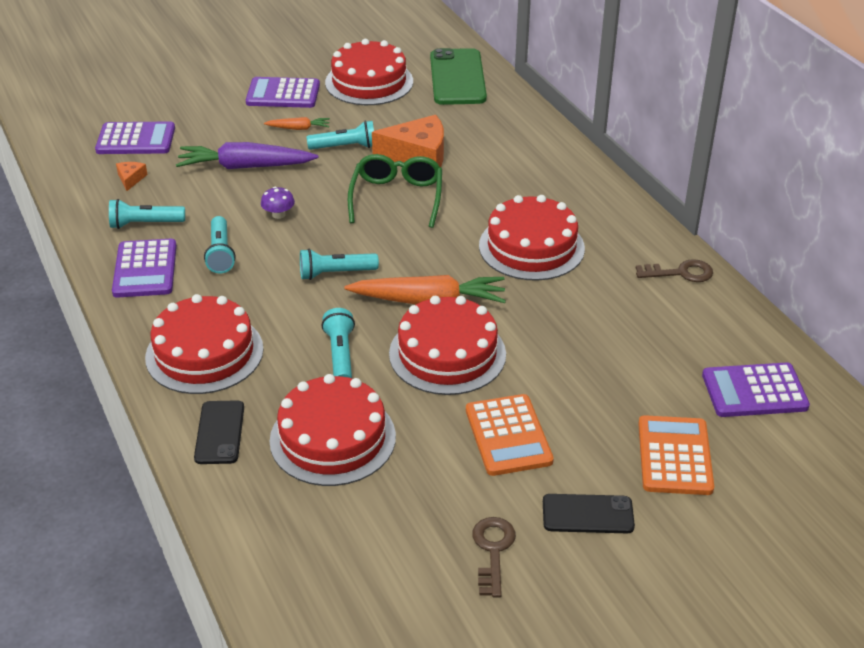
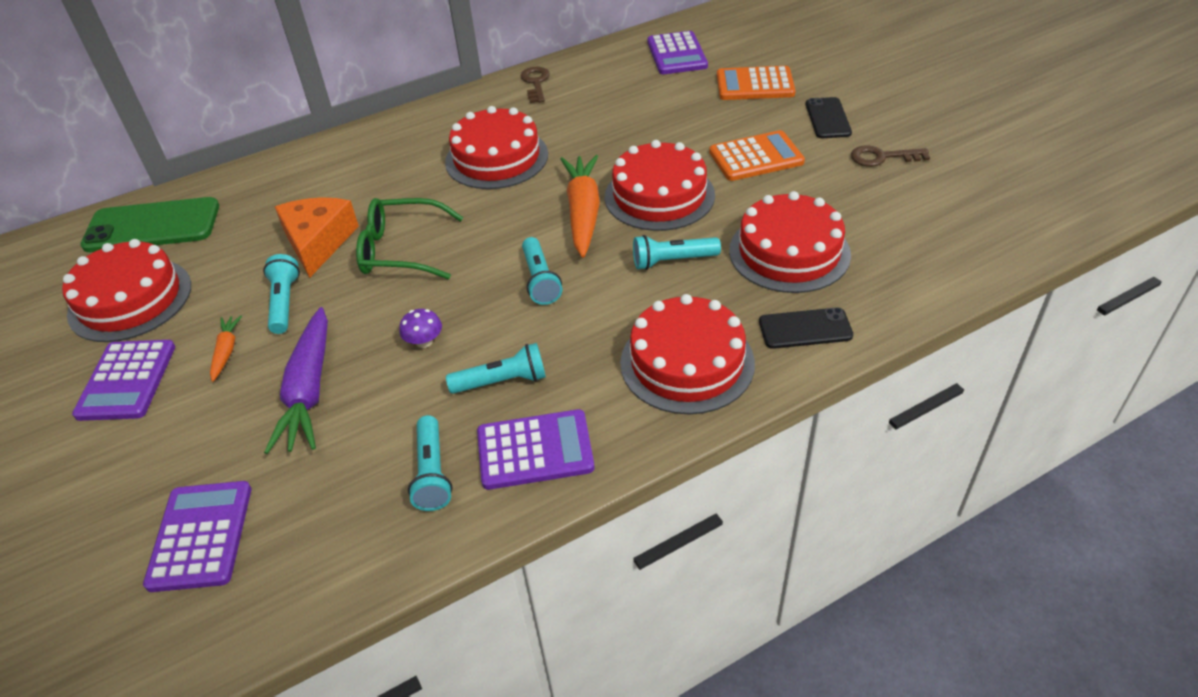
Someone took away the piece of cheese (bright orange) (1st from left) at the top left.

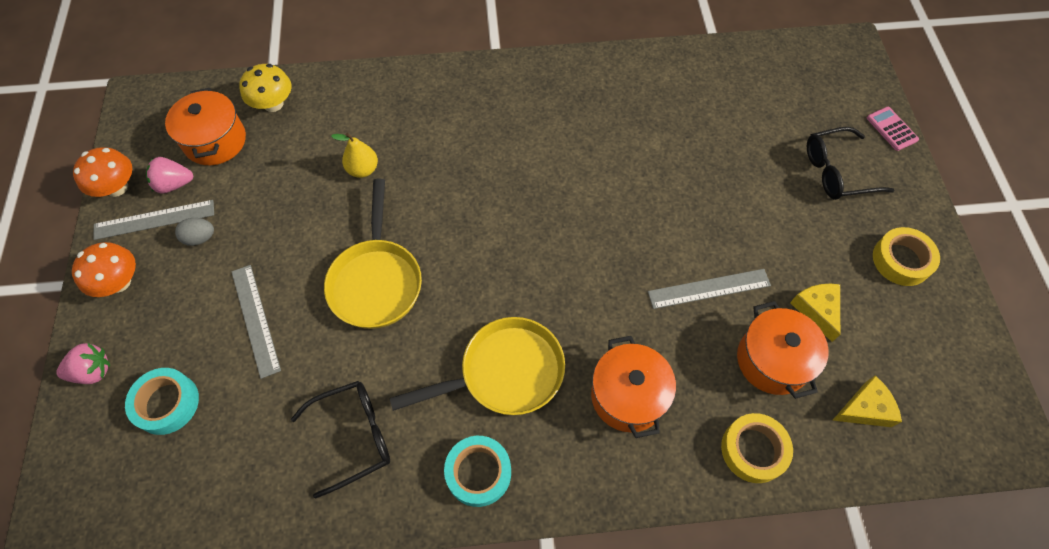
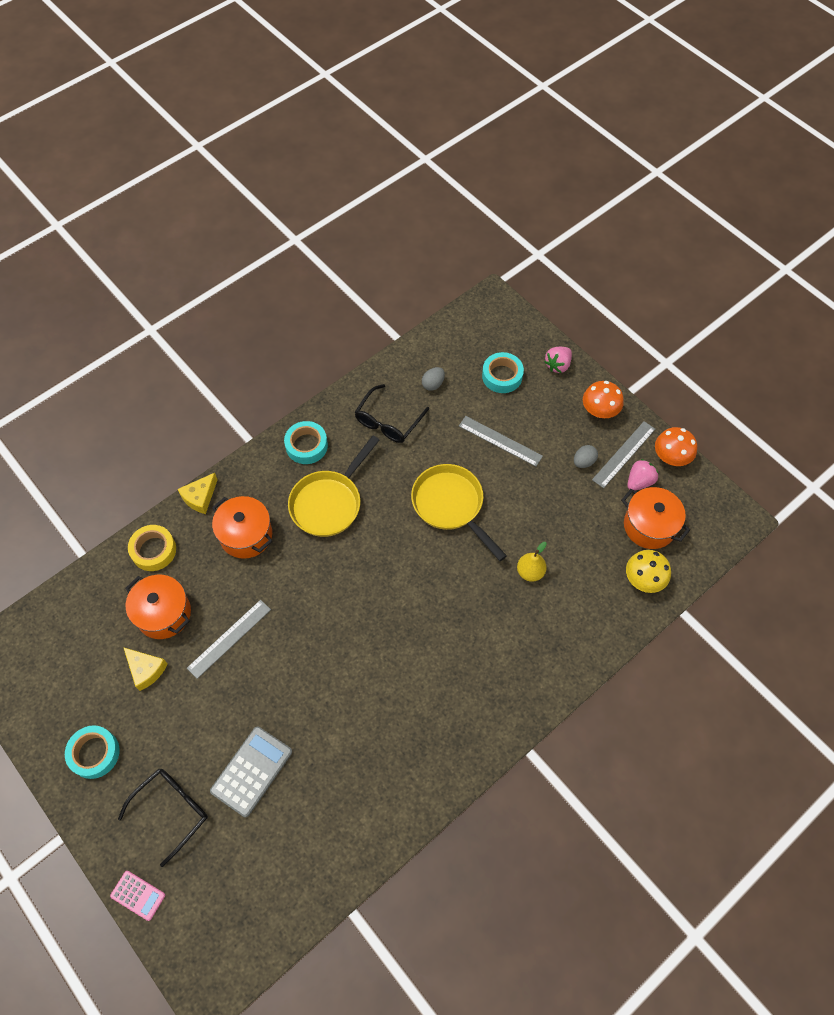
Someone repainted the tape (yellow) (2nd from left) at the middle right, which became the tape (turquoise) (1st from left) at the bottom left. Someone carried the piece of cheese (yellow) (2nd from left) from the bottom right to the middle left. Someone put down the egg (gray) (1st from left) at the centre. Someone put down the pocket calculator (gray) at the bottom left.

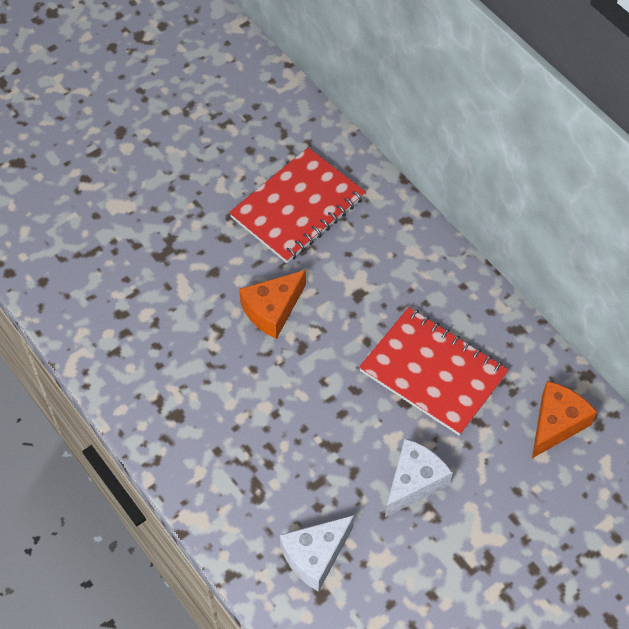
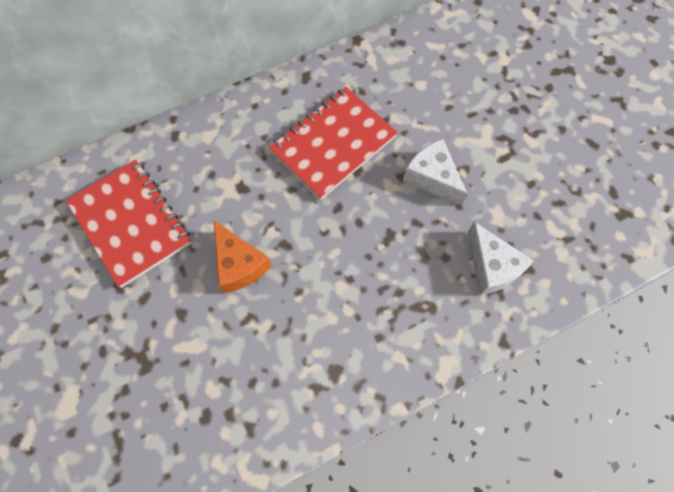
Someone took away the piece of cheese (bright orange) (2nd from left) at the middle right.

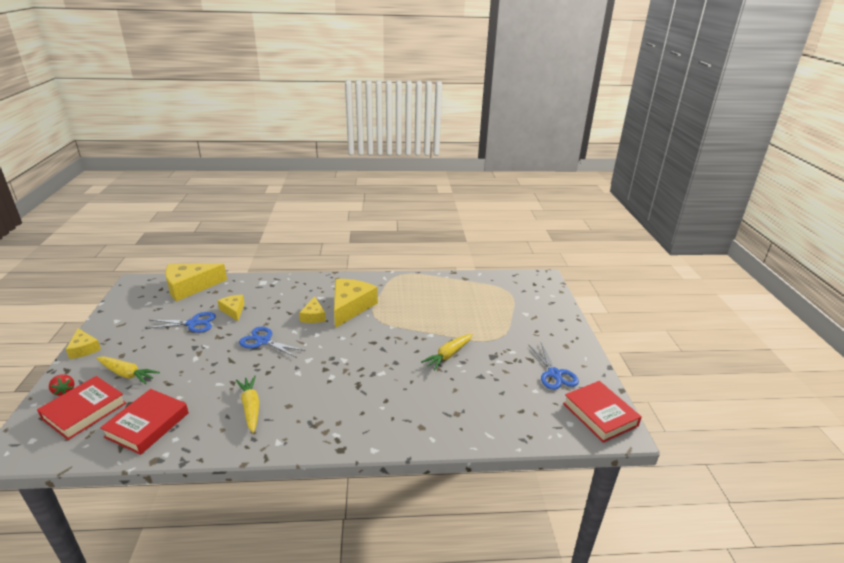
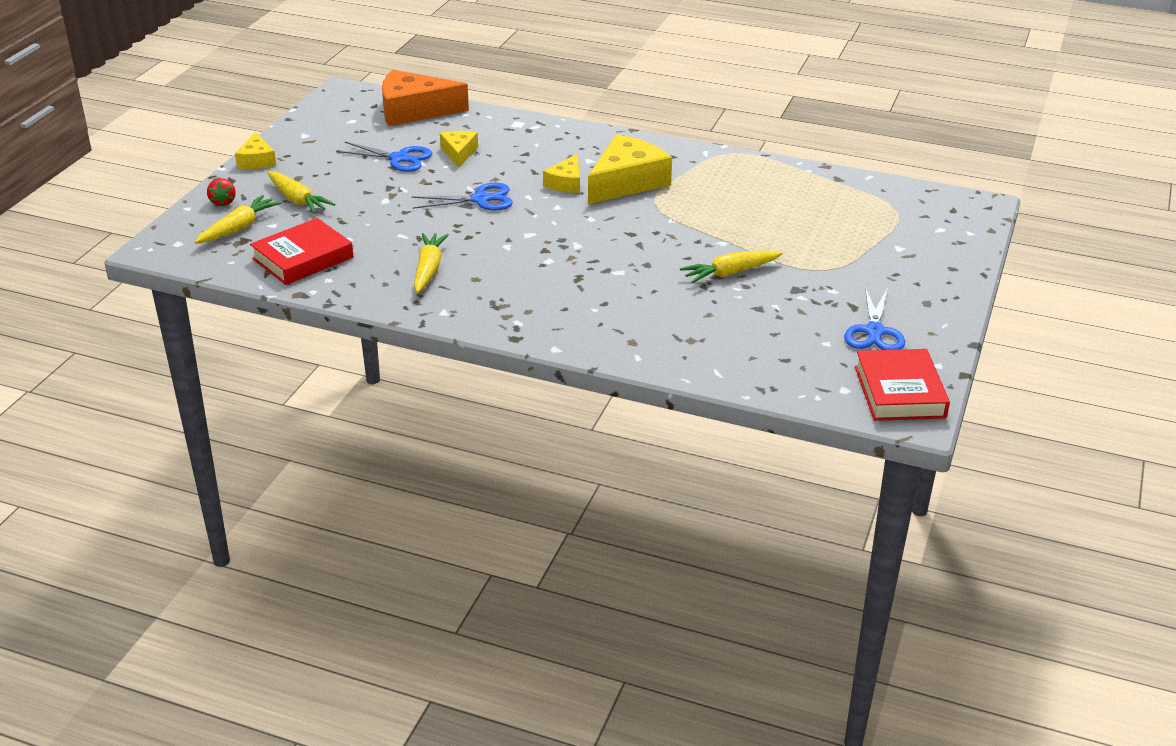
Someone repainted the piece of cheese (yellow) (2nd from left) at the middle left, which became the piece of cheese (bright orange) at the top centre. Someone rotated the shears (cobalt) (2nd from left) at the middle left by 120 degrees clockwise. Someone swapped the hardcover (scarlet) (1st from left) at the bottom left for the toy carrot (yellow) (1st from left) at the top left.

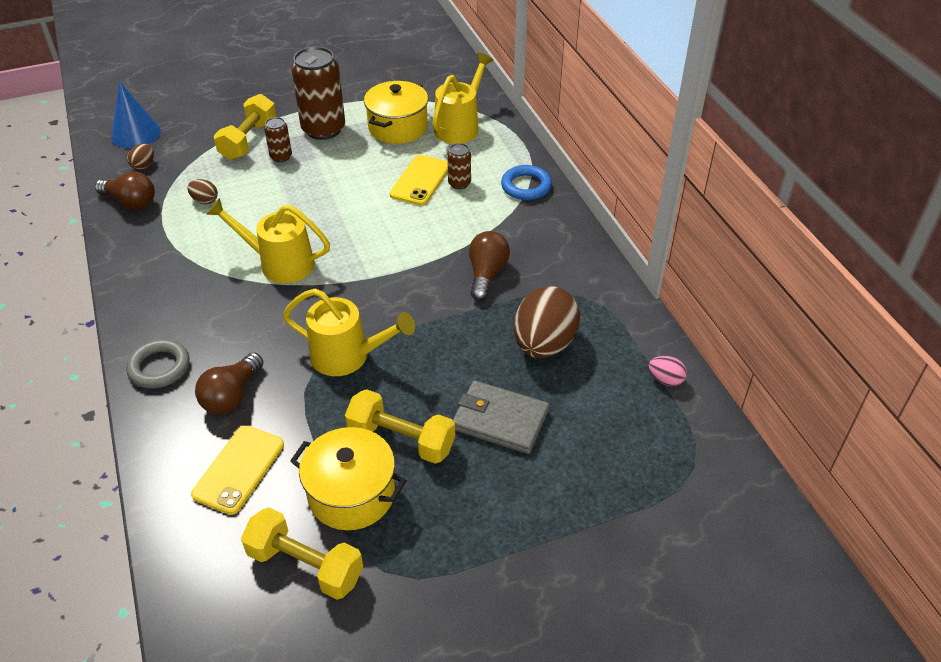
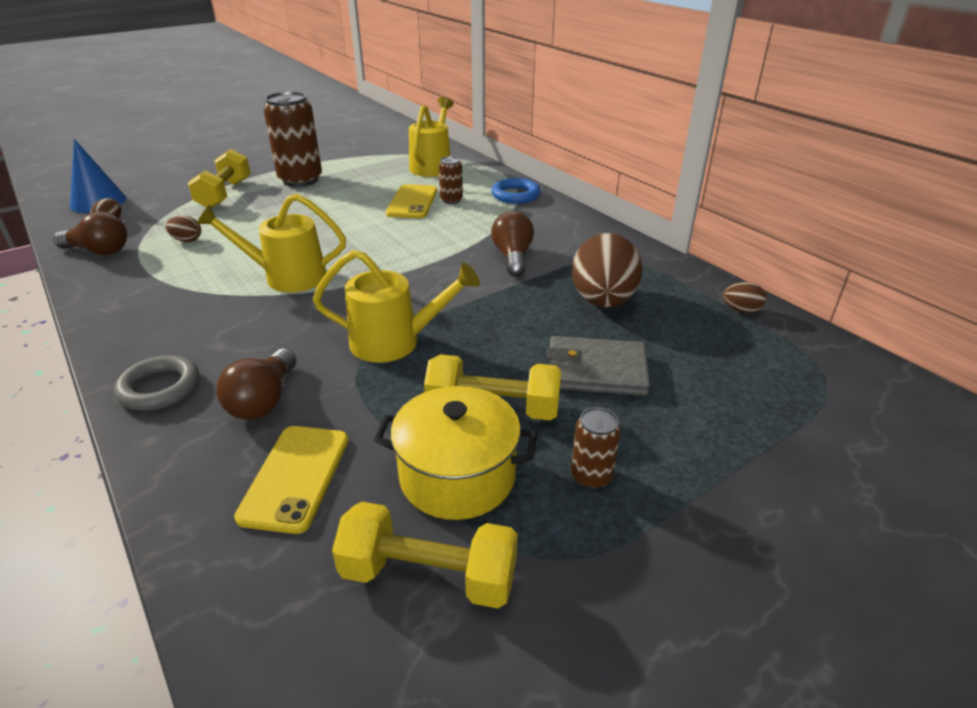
Someone took away the pot (yellow) (2nd from left) at the top centre. Someone carried the tin (russet) (1st from left in the first image) from the top left to the centre. Someone repainted the egg (rose-pink) at the middle right, which became the egg (russet) (4th from left) at the middle right.

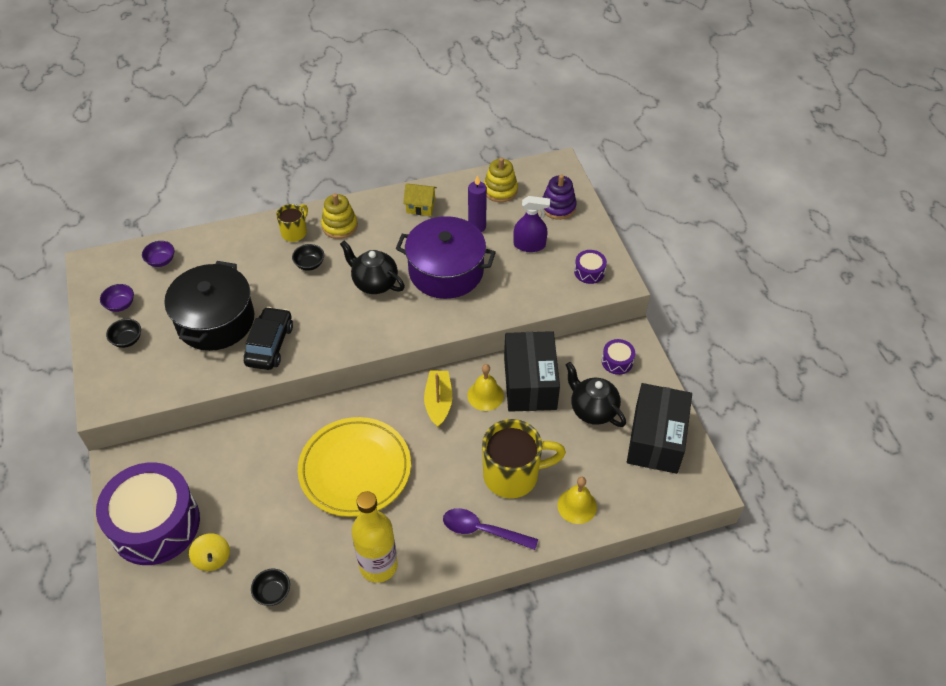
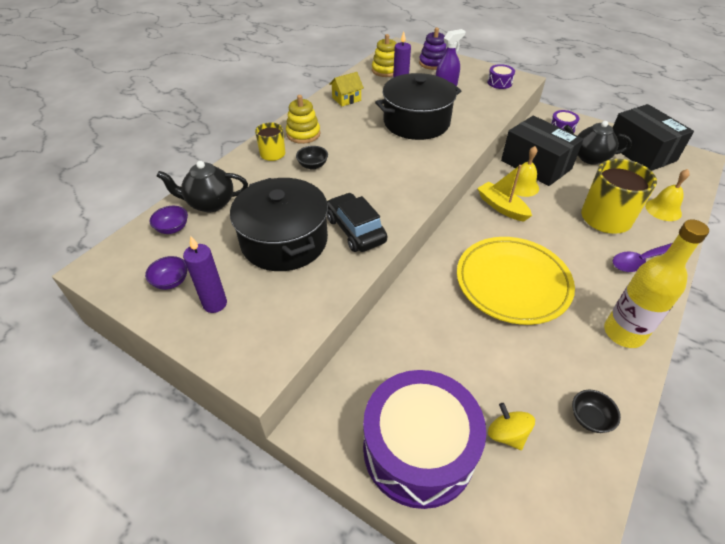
Someone repainted the pot (violet) at the centre, which became the pot (black) (2nd from left) at the top centre. Someone carried the tea pot (black) (1st from left) from the centre to the middle left. Someone swapped the serving bowl (black) (1st from left) at the middle left for the candle (violet) (1st from left) at the middle left. Someone rotated the whirligig (yellow) at the bottom left by 150 degrees counterclockwise.

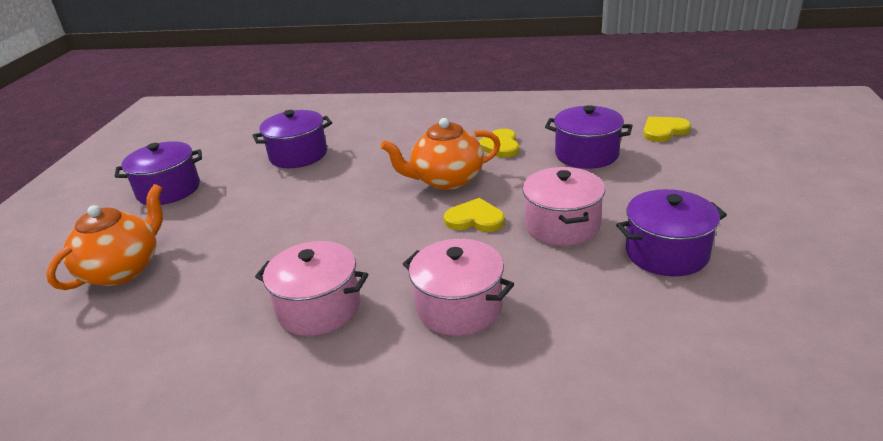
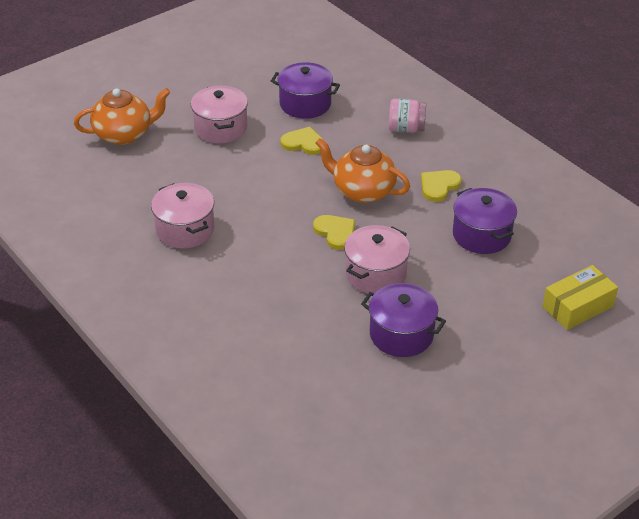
Someone carried the heart shape (yellow) (3rd from left in the first image) from the top right to the top centre. Someone took away the pot (violet) (1st from left) at the middle left. Someone carried the pot (rose-pink) (2nd from left) from the centre to the top centre. Someone put down the jam jar (rose-pink) at the top centre. Someone put down the package (yellow) at the middle right.

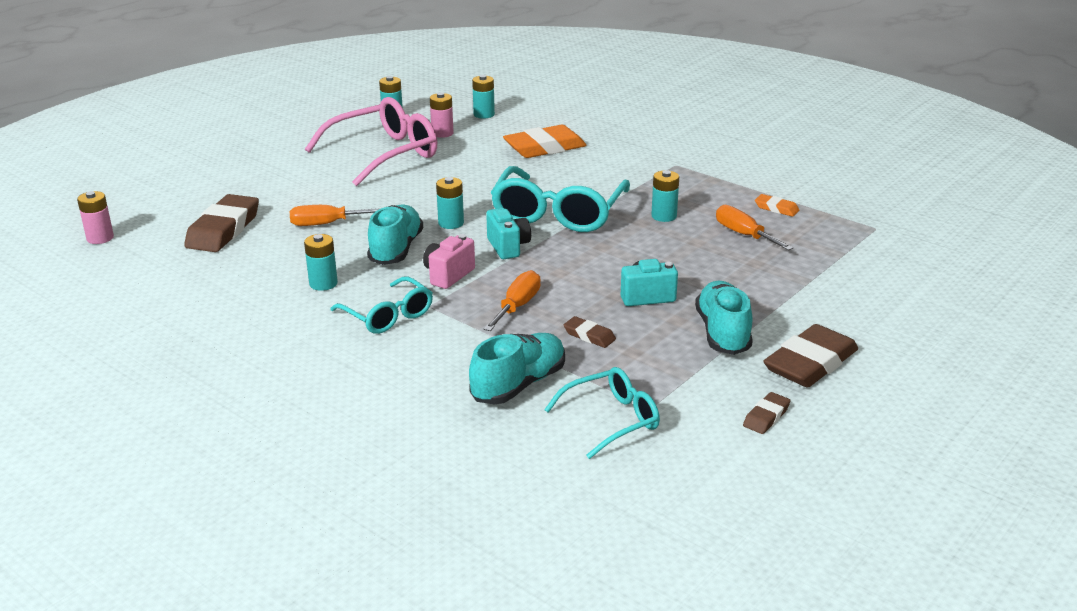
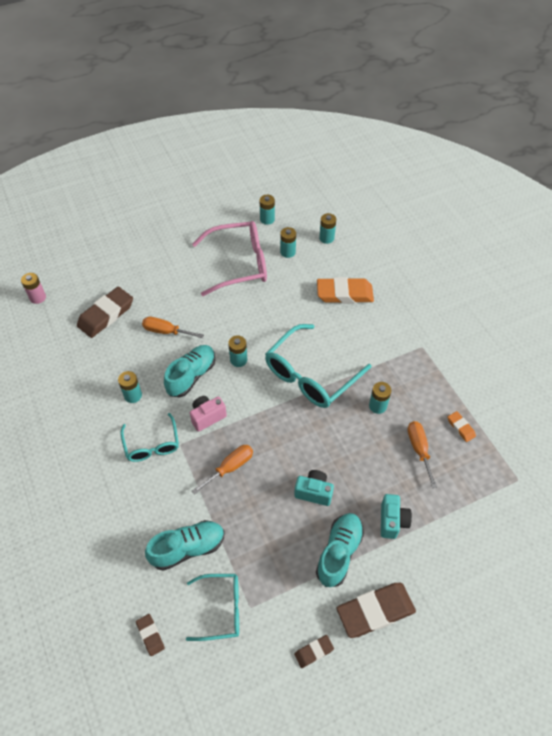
Someone repainted the AA battery (rose-pink) (2nd from left) at the top centre, which became the AA battery (turquoise) (4th from left) at the top centre. Someone carried the compact camera (turquoise) (1st from left in the first image) from the centre to the bottom right. Someone carried the gum eraser (russet) (2nd from left) from the centre to the bottom left.

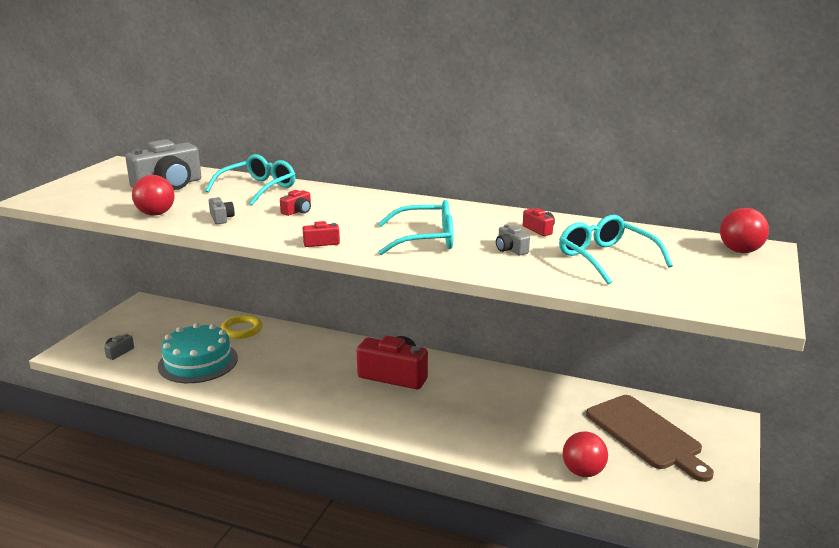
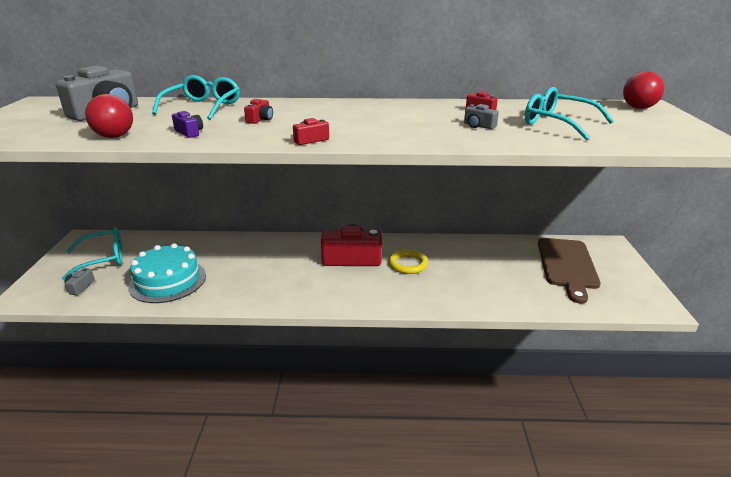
Someone repainted the compact camera (gray) (3rd from left) at the middle left, which became the compact camera (violet) at the top left. Someone carried the eyeglasses (turquoise) (2nd from left in the first image) from the centre to the middle left. Someone carried the hoop (yellow) from the middle left to the centre. Someone rotated the chopping board (russet) at the bottom right by 60 degrees clockwise. Someone took away the sphere (scarlet) (2nd from left) at the bottom right.

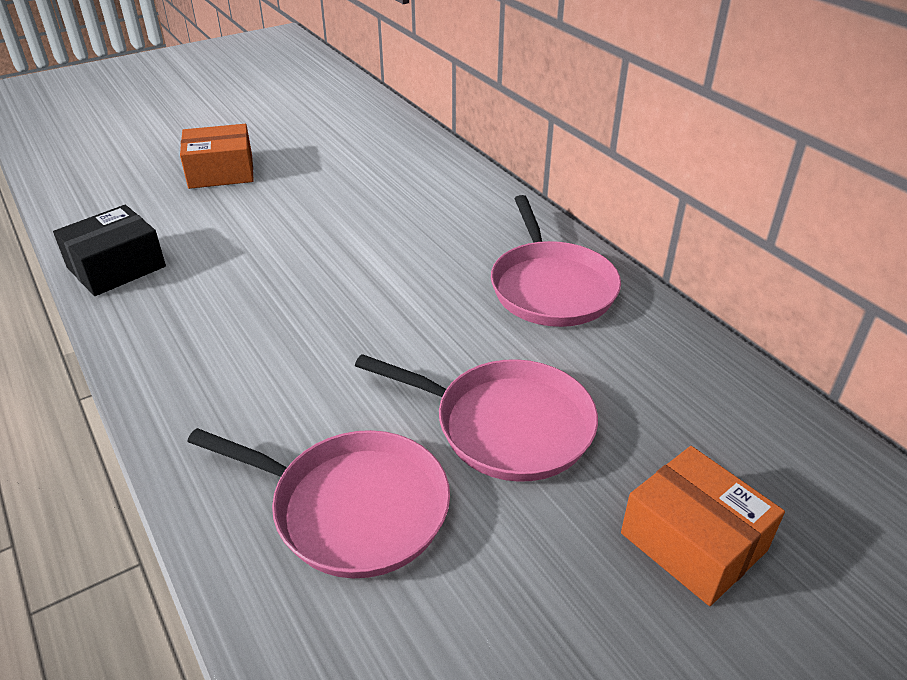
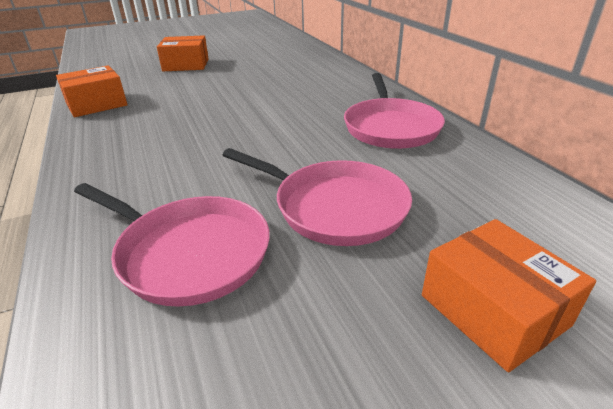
Someone repainted the package (black) at the middle left, which became the package (bright orange) (1st from left) at the top left.

